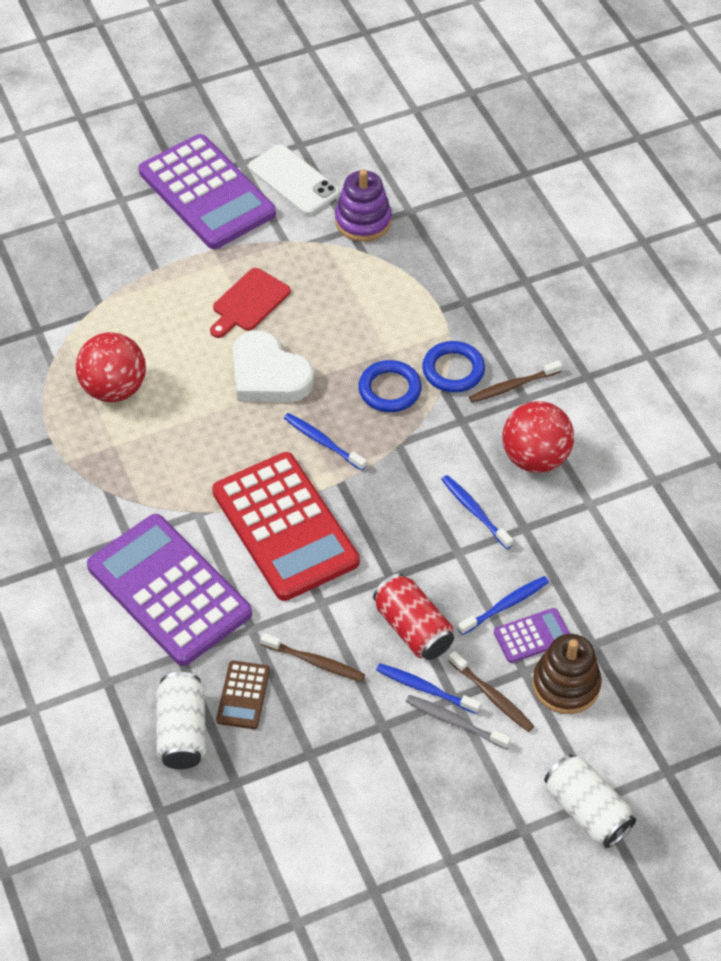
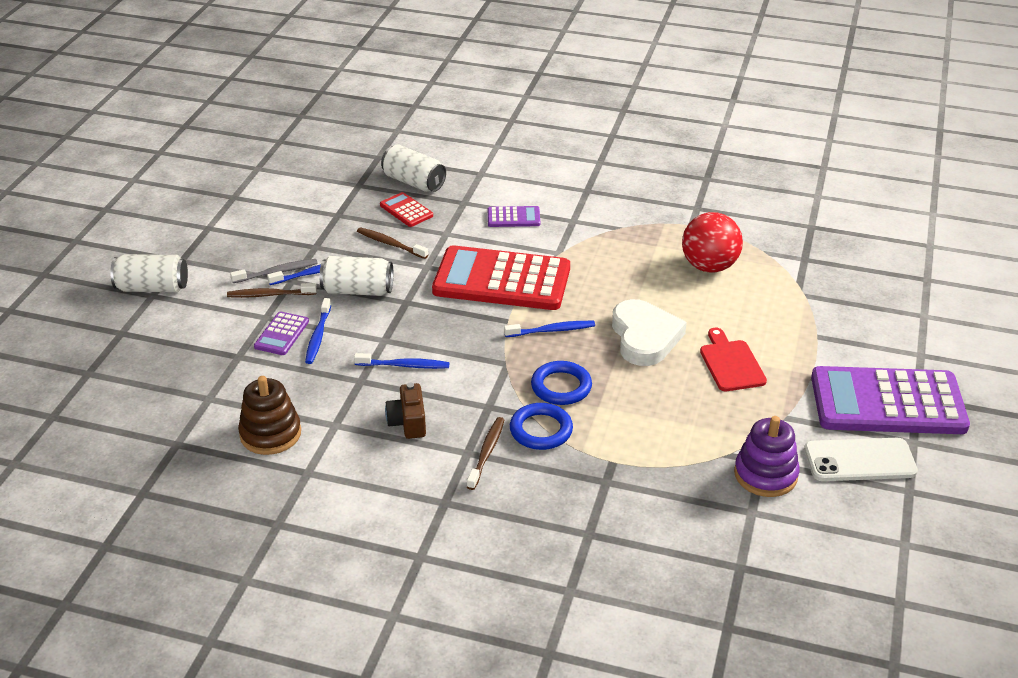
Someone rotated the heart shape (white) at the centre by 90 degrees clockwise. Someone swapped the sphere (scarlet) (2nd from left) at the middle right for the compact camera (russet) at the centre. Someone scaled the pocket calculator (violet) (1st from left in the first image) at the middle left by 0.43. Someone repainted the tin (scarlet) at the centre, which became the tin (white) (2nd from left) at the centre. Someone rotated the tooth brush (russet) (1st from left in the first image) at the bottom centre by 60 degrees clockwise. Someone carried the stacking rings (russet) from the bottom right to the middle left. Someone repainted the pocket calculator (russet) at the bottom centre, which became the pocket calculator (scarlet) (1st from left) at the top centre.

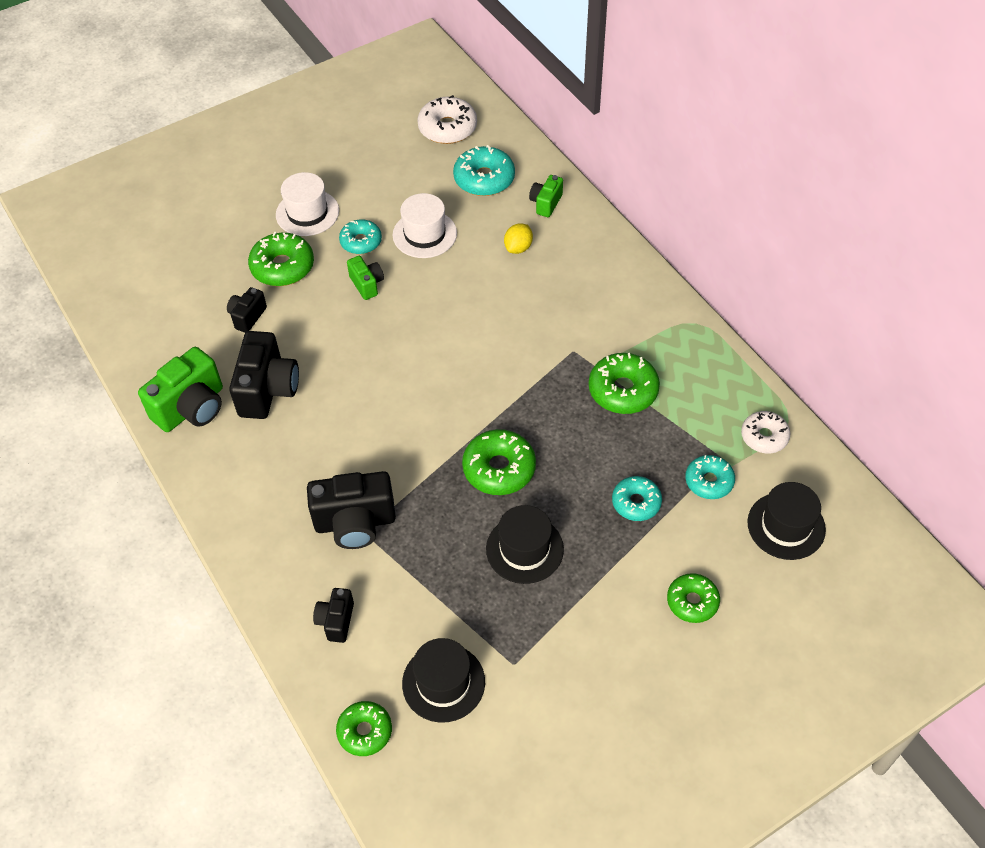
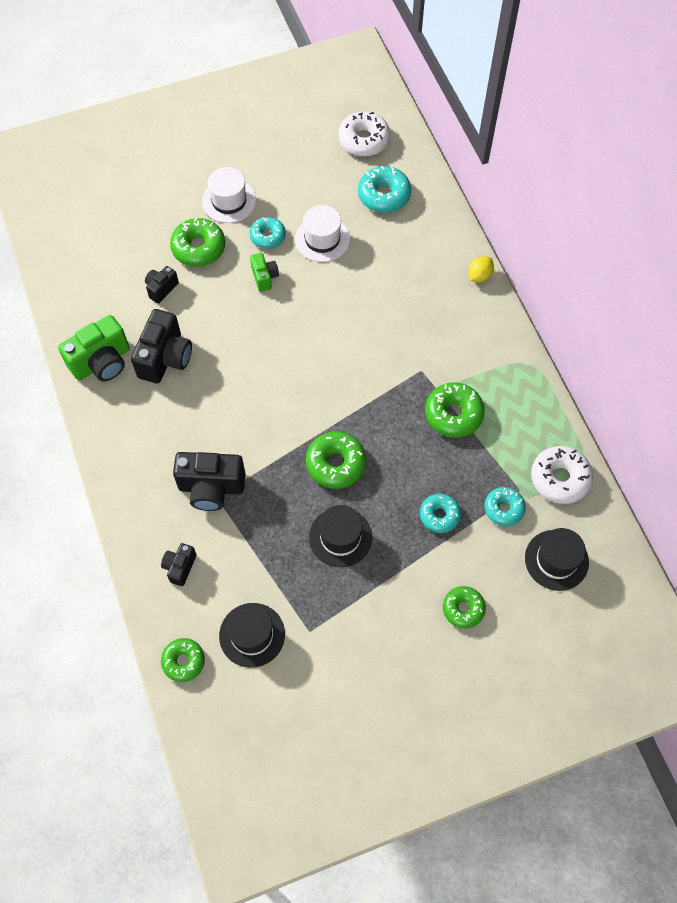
Someone took away the compact camera (leaf-green) (3rd from left) at the top centre. Someone carried the citrus fruit (yellow) from the top centre to the top right. Someone scaled the donut (white) (2nd from left) at the middle right by 1.51.

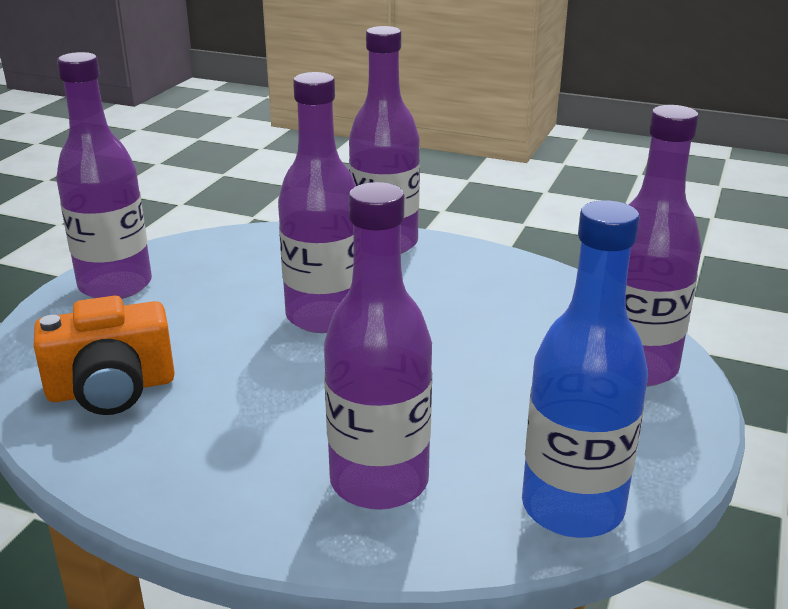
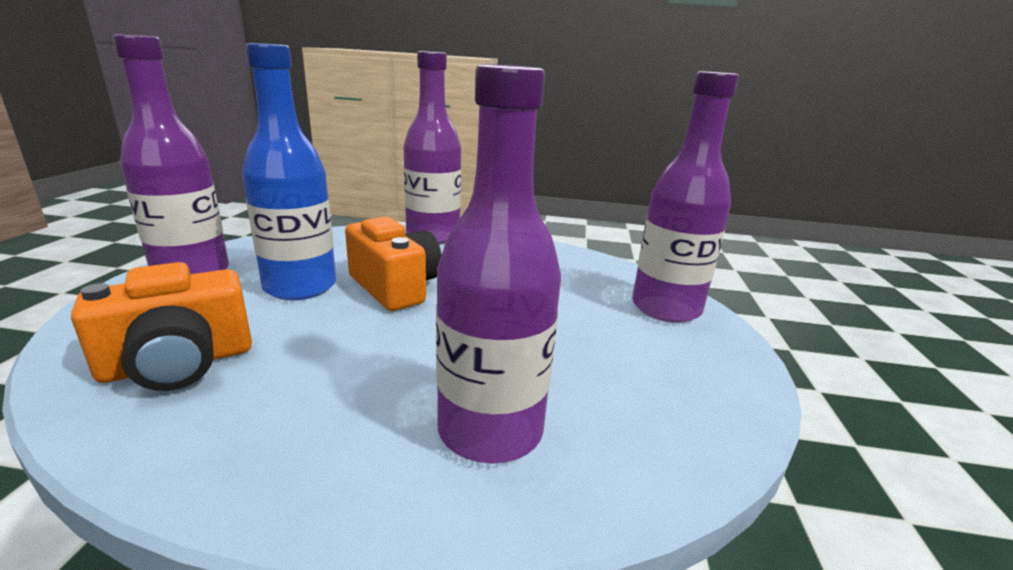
Someone swapped the flask (violet) (2nd from left) at the top centre for the compact camera (bright orange) (2nd from left) at the centre. Someone carried the flask (cobalt) from the middle right to the top left.

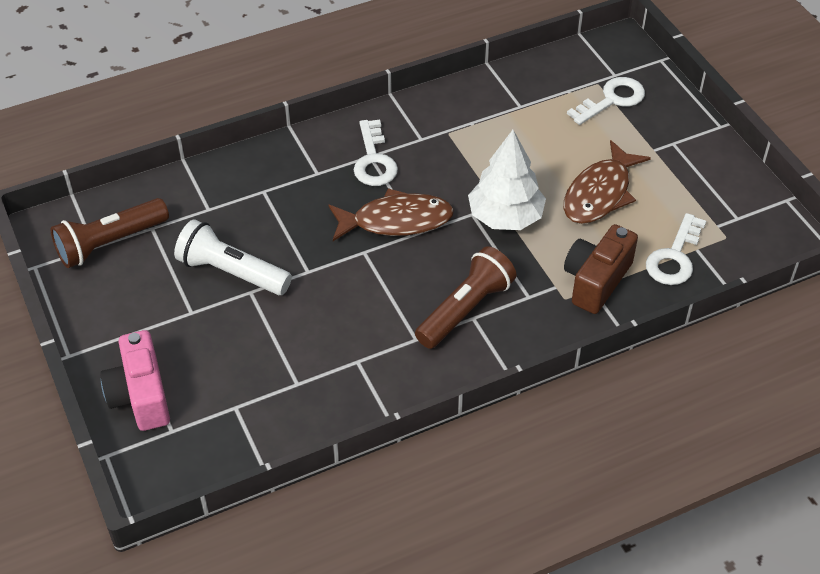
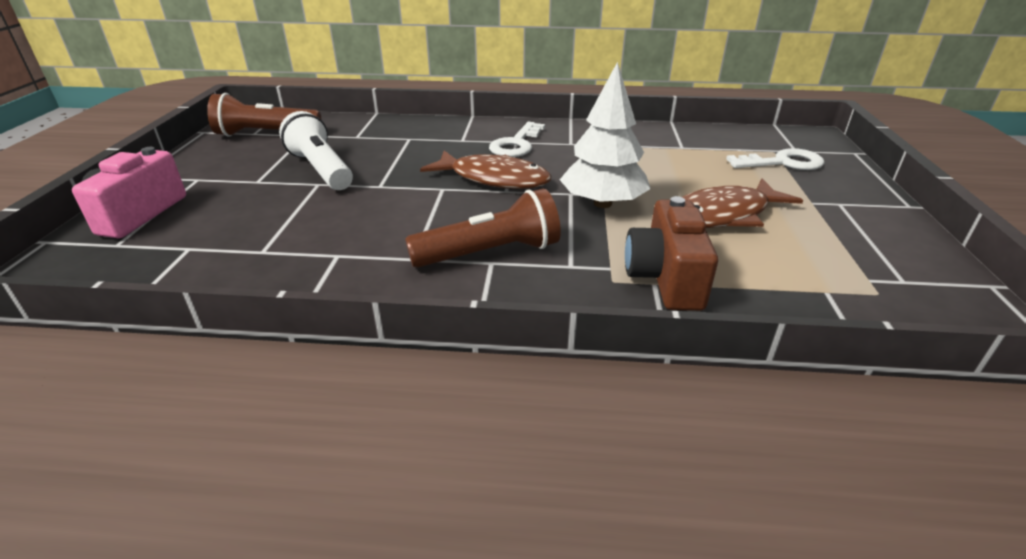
Someone took away the door key (white) (3rd from left) at the middle right. Someone rotated the compact camera (russet) at the middle right by 60 degrees counterclockwise.

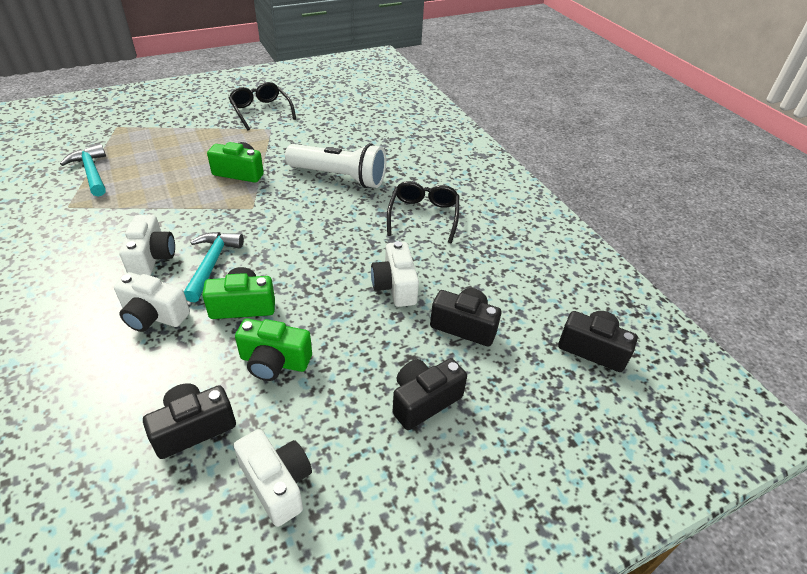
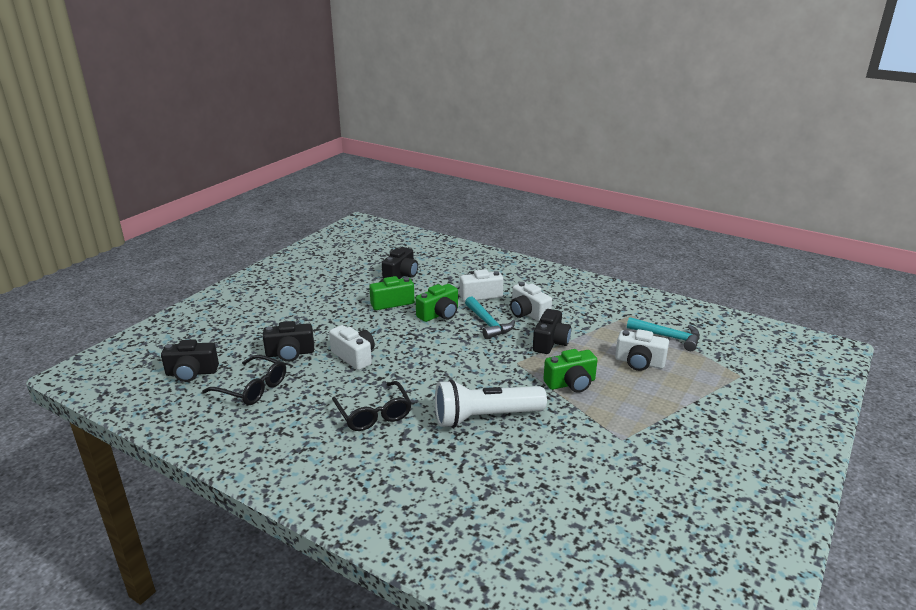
Someone carried the eyeglasses (black) (1st from left) from the top left to the middle left. Someone carried the compact camera (black) (2nd from left in the first image) from the bottom centre to the centre. Someone carried the compact camera (white) (3rd from left in the first image) from the bottom centre to the middle right.

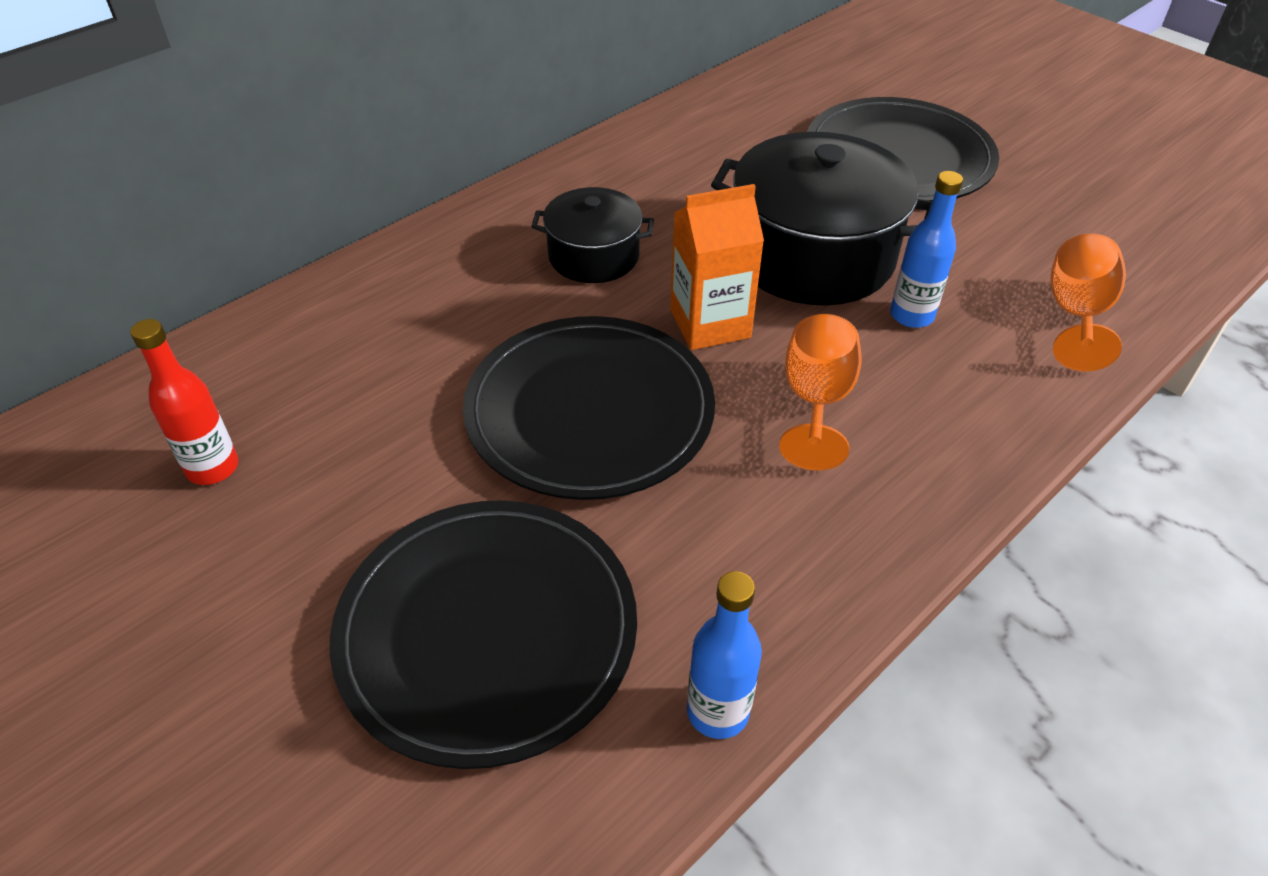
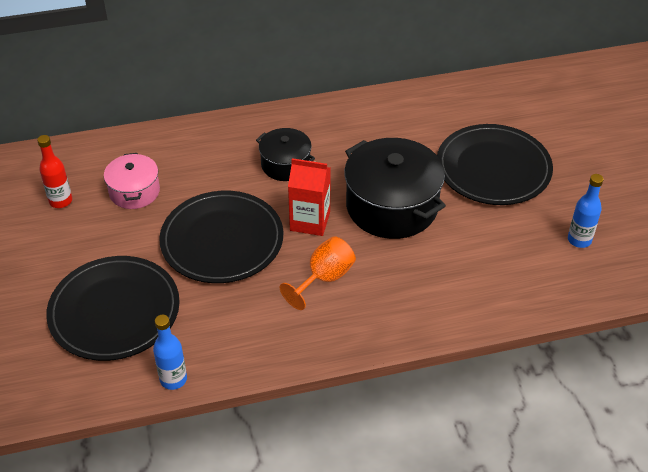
Someone carried the flask (cobalt) (2nd from left) from the top right to the middle right. Someone repainted the carton (bright orange) at the top centre, which became the carton (scarlet) at the centre. Someone took away the chalice (bright orange) (2nd from left) at the middle right. Someone put down the pot (rose-pink) at the middle left.

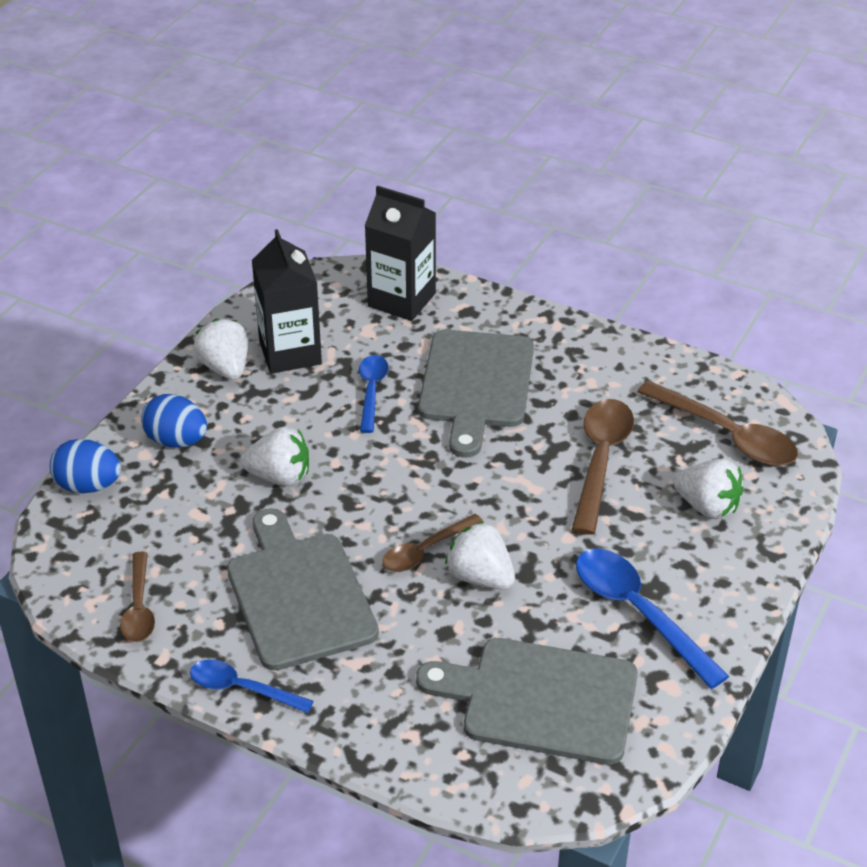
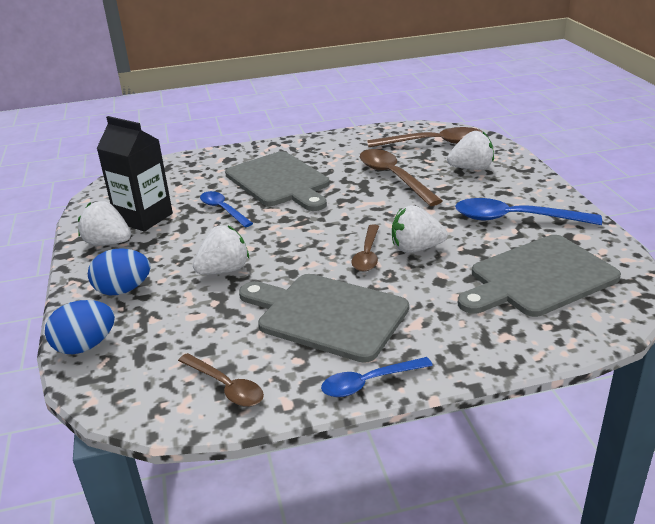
Someone took away the carton (black) (2nd from left) at the top centre.

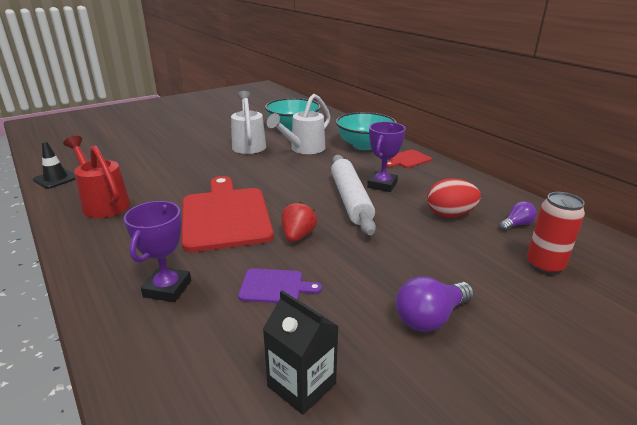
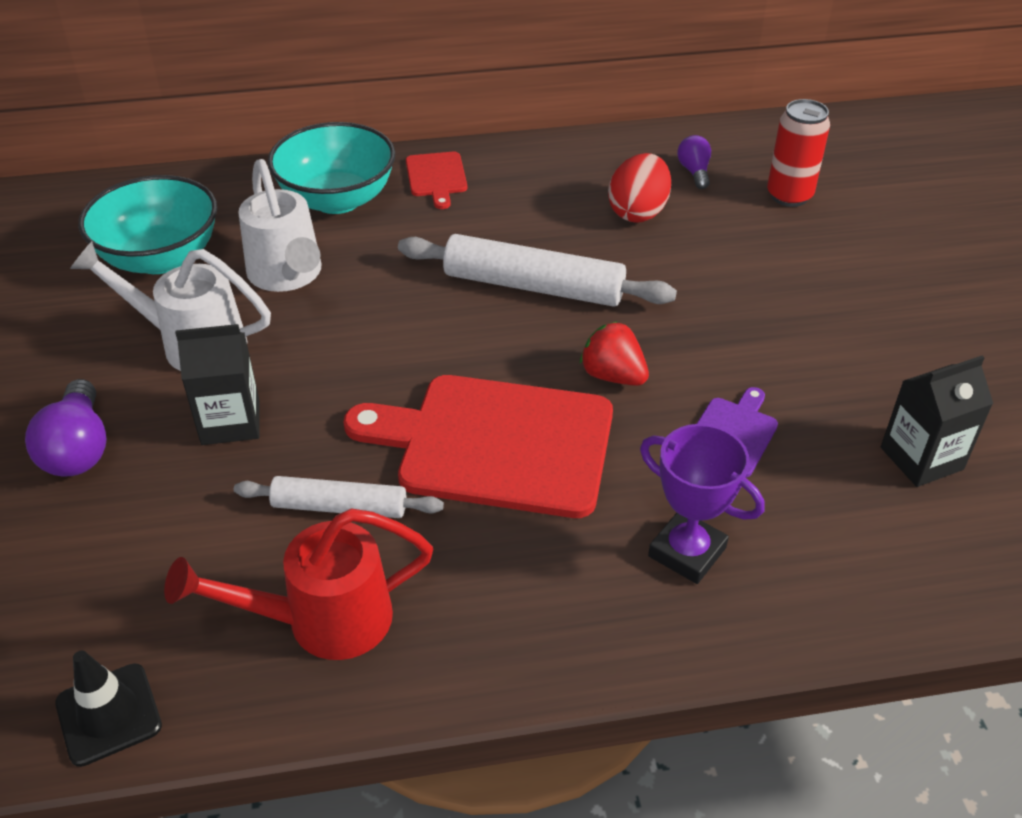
Someone took away the prize cup (violet) (2nd from left) at the centre. Someone carried the lightbulb (violet) (1st from left) from the bottom right to the middle left. Someone put down the carton (black) (1st from left) at the middle left. Someone put down the rolling pin (white) (1st from left) at the middle left.

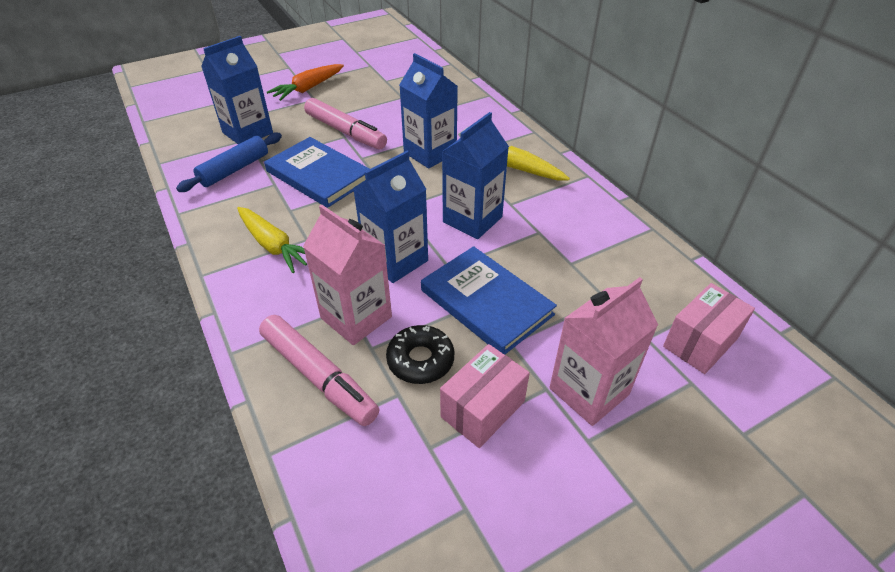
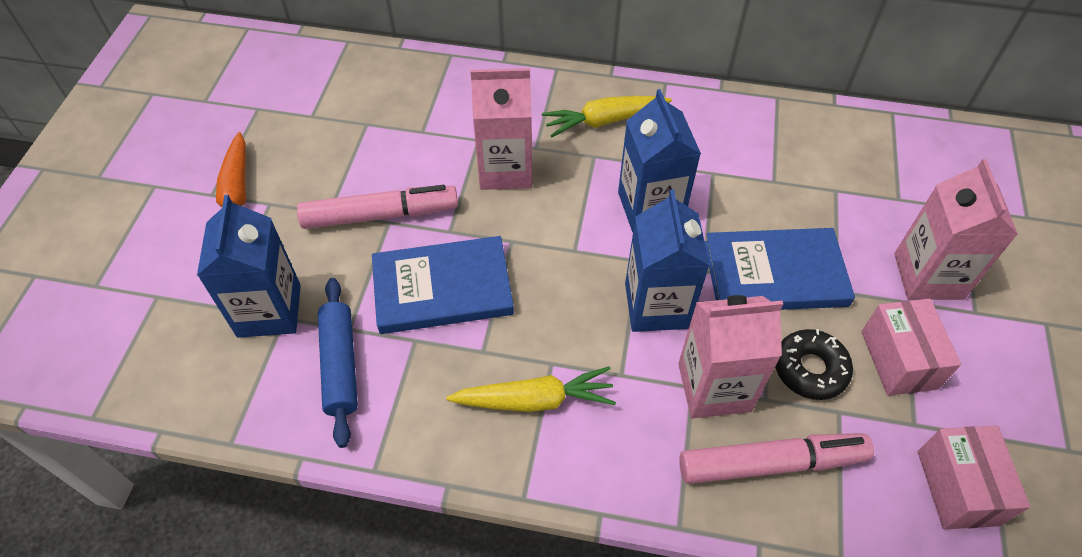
Someone repainted the carton (cobalt) (3rd from left) at the top centre, which became the carton (rose-pink) (1st from left) at the top centre. Someone carried the package (rose-pink) (2nd from left) from the middle right to the bottom right.

